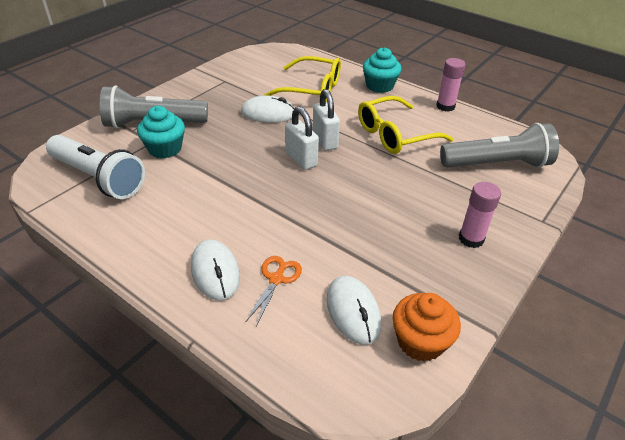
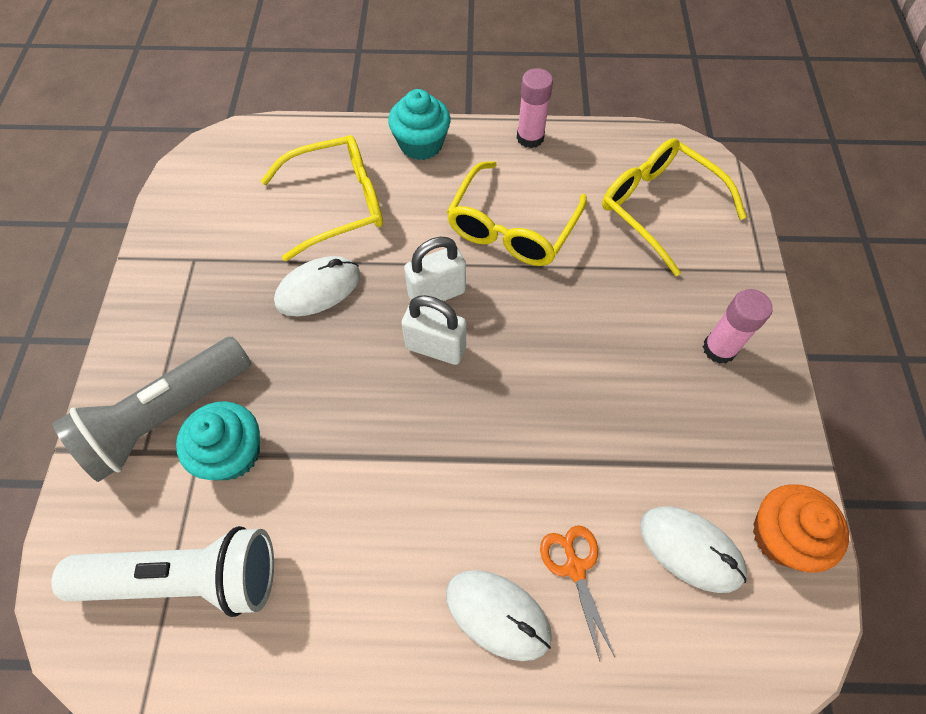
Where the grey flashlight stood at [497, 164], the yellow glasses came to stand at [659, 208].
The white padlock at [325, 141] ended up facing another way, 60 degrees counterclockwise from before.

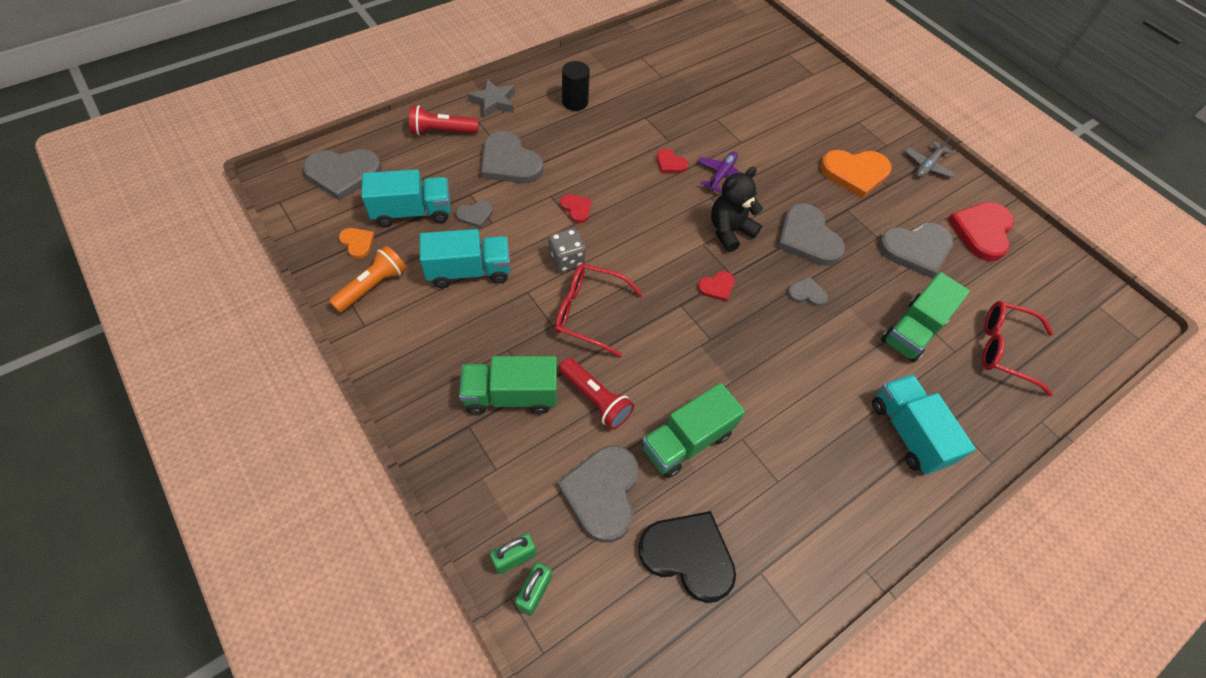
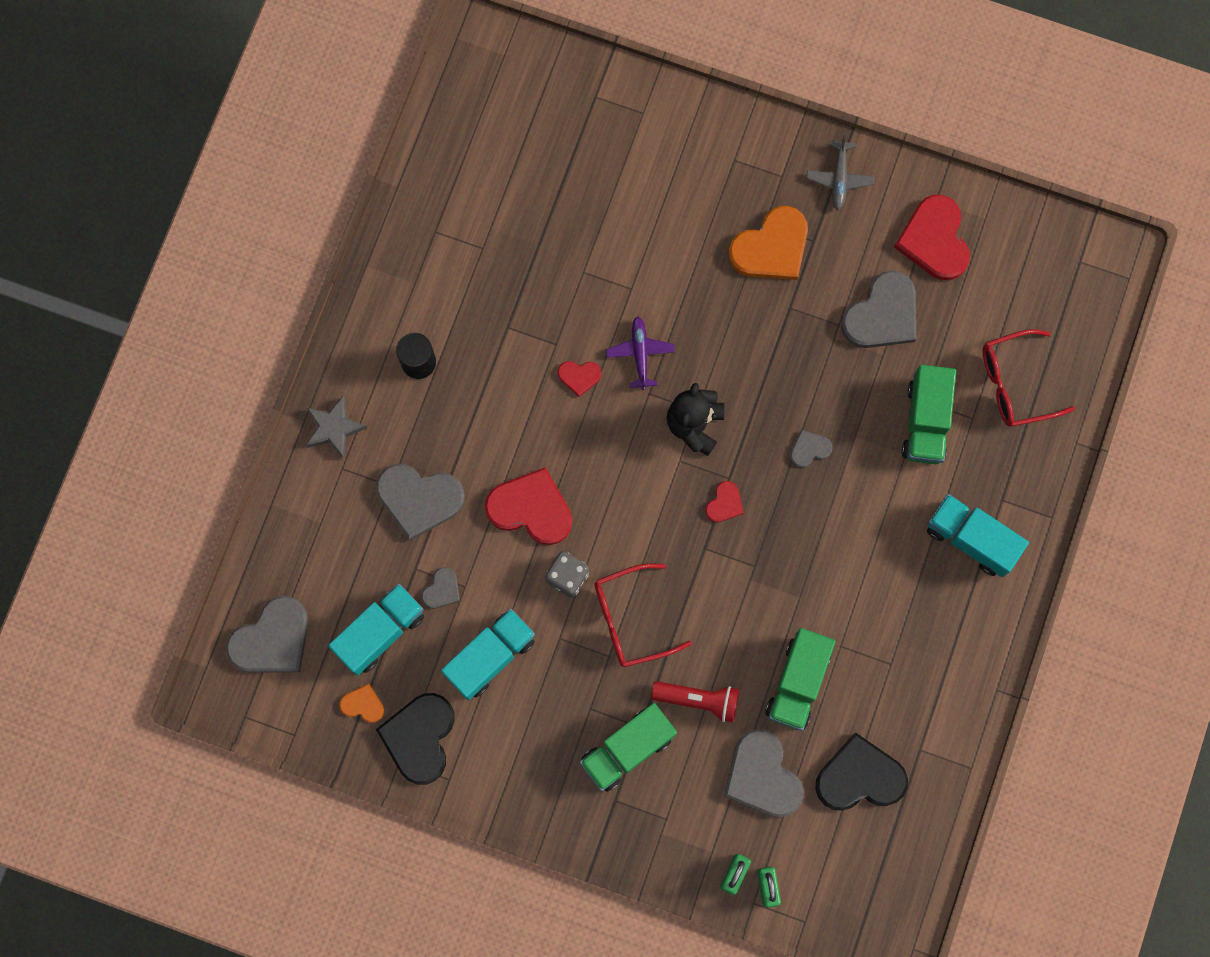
The second view lost the red flashlight at [442, 131].
The second view lost the grey heart at [807, 238].
Where the orange flashlight stood at [372, 286], the black heart came to stand at [419, 737].
The size of the red heart at [576, 209] changed by a factor of 2.02.

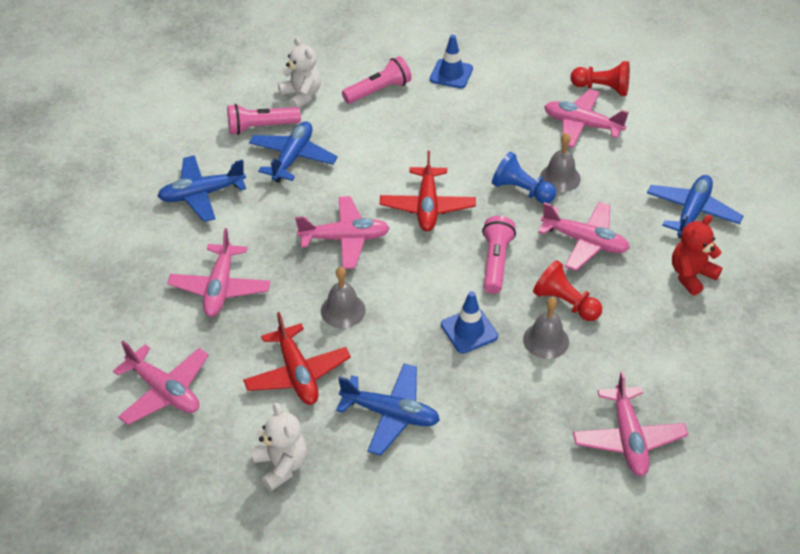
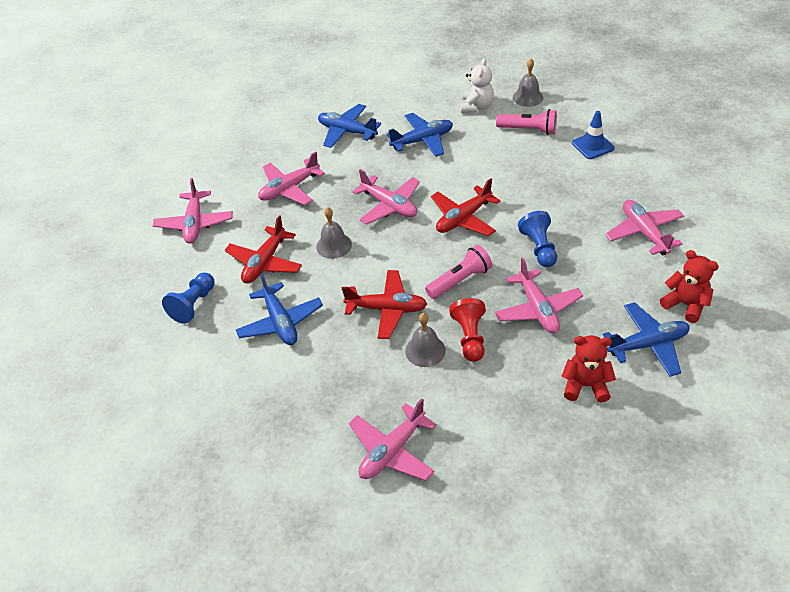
The second view lost the pink flashlight at [261, 127].
The second view lost the red pawn at [602, 88].
The second view gained the red teddy bear at [685, 304].
The grey bell ended up elsewhere, having gone from [560, 177] to [528, 97].
Where the white teddy bear stood at [281, 465], the blue pawn came to stand at [194, 305].
Where the blue traffic cone stood at [469, 330], the red plane came to stand at [387, 309].

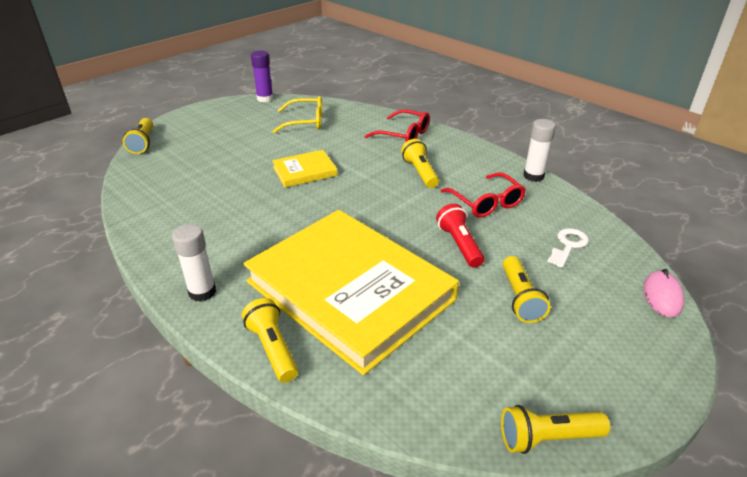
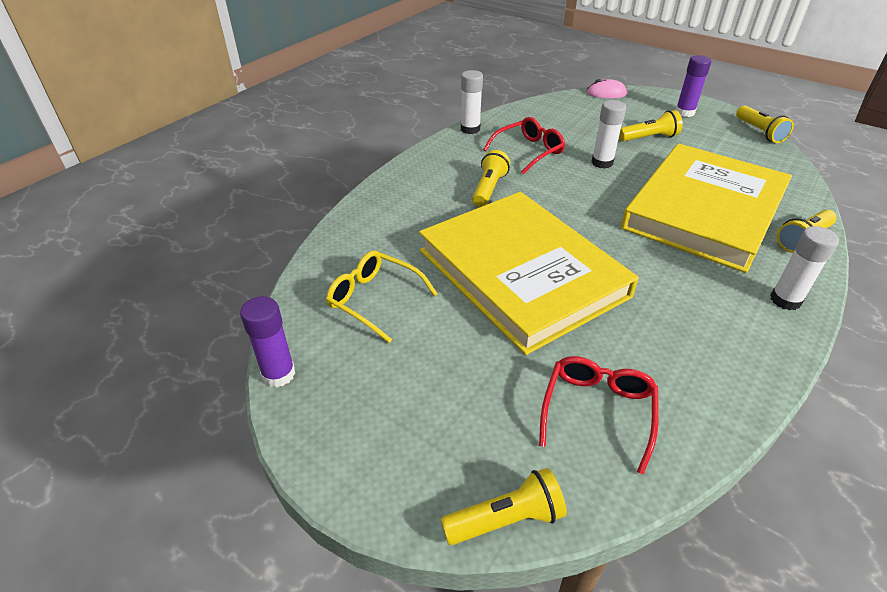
The second view lost the white key at [568, 246].
The second view gained the purple glue stick at [684, 112].
The red glasses ended up elsewhere, having gone from [404, 135] to [597, 411].
Where the red flashlight stood at [459, 244], the white glue stick came to stand at [602, 162].
The yellow glasses at [305, 122] ended up facing another way, 45 degrees counterclockwise from before.
The yellow flashlight at [420, 172] ended up facing another way, 135 degrees clockwise from before.
The size of the yellow book at [304, 171] changed by a factor of 2.36.

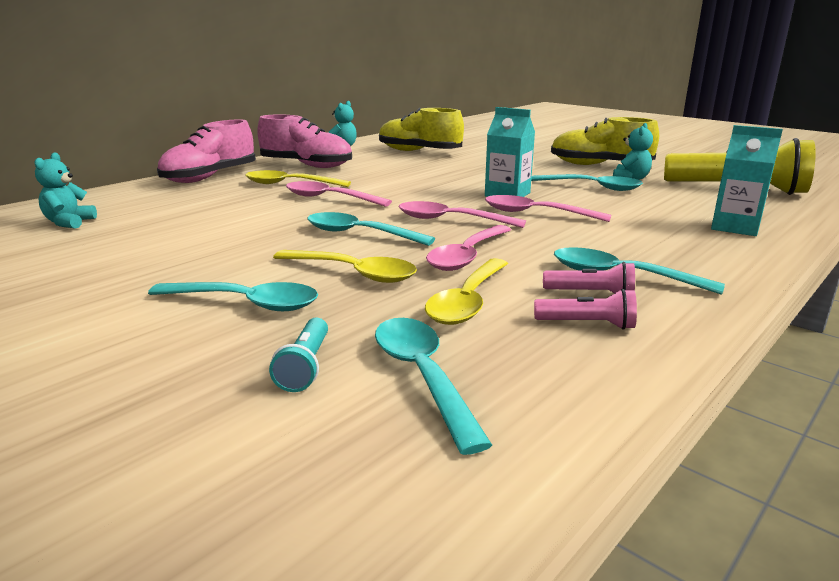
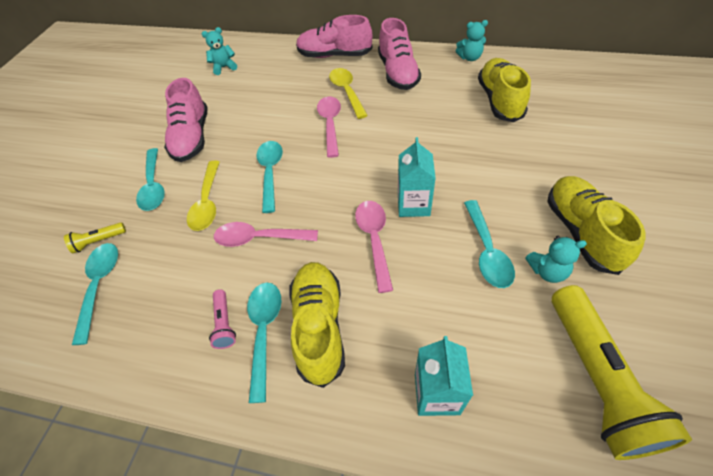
The second view lost the pink spoon at [450, 220].
The second view lost the yellow spoon at [467, 302].
The second view lost the pink flashlight at [587, 324].
The second view gained the pink shoe at [192, 137].
The second view gained the yellow shoe at [319, 326].
What was the turquoise flashlight at [305, 366] turned into the yellow flashlight at [99, 241].
The turquoise spoon at [422, 376] ended up facing another way, 45 degrees counterclockwise from before.

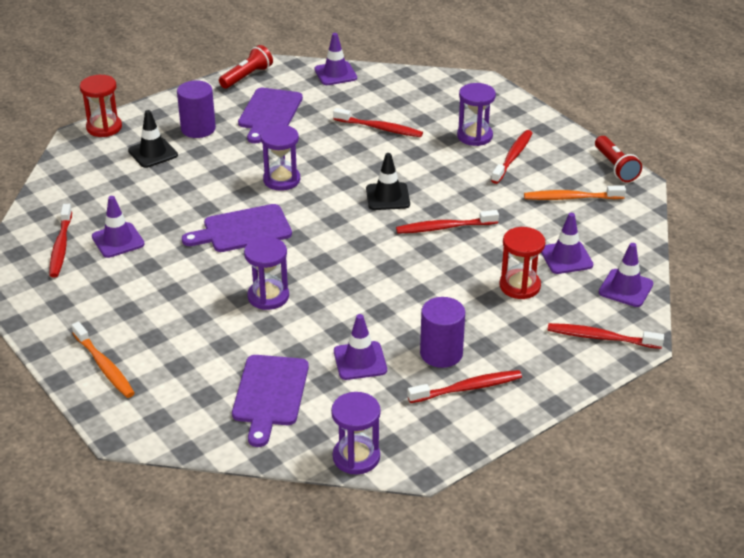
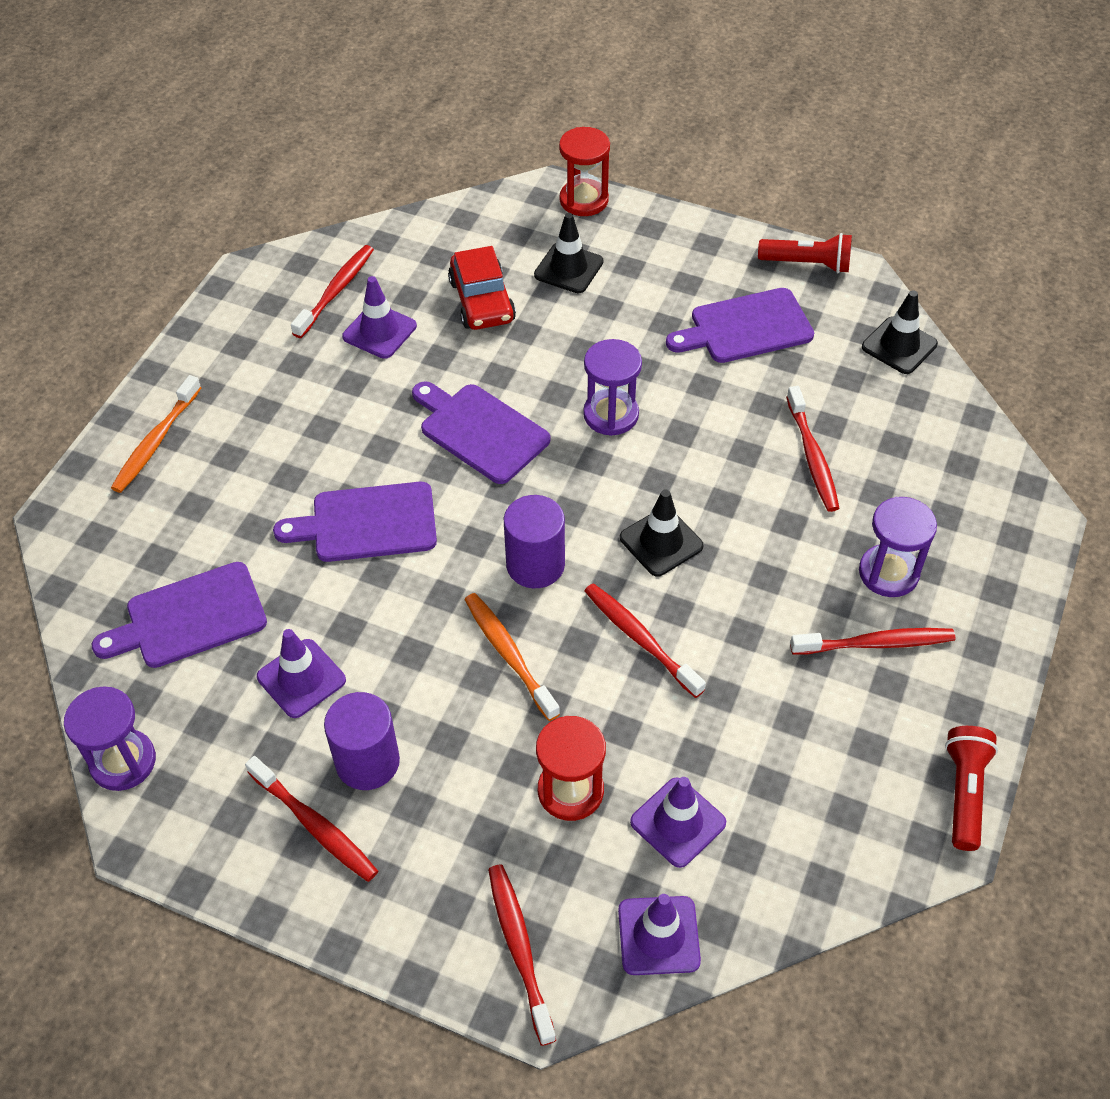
The second view gained the red car at [482, 301].
The purple cylinder ended up elsewhere, having gone from [198, 129] to [535, 565].
The orange toothbrush ended up elsewhere, having gone from [571, 198] to [509, 654].
Where the purple hourglass stood at [268, 296], the purple cutting board came to stand at [367, 523].
What was the purple traffic cone at [335, 74] turned into the black traffic cone at [899, 346].
The red toothbrush at [61, 246] ended up facing another way, 150 degrees clockwise from before.
The red flashlight at [615, 167] ended up facing another way, 150 degrees clockwise from before.

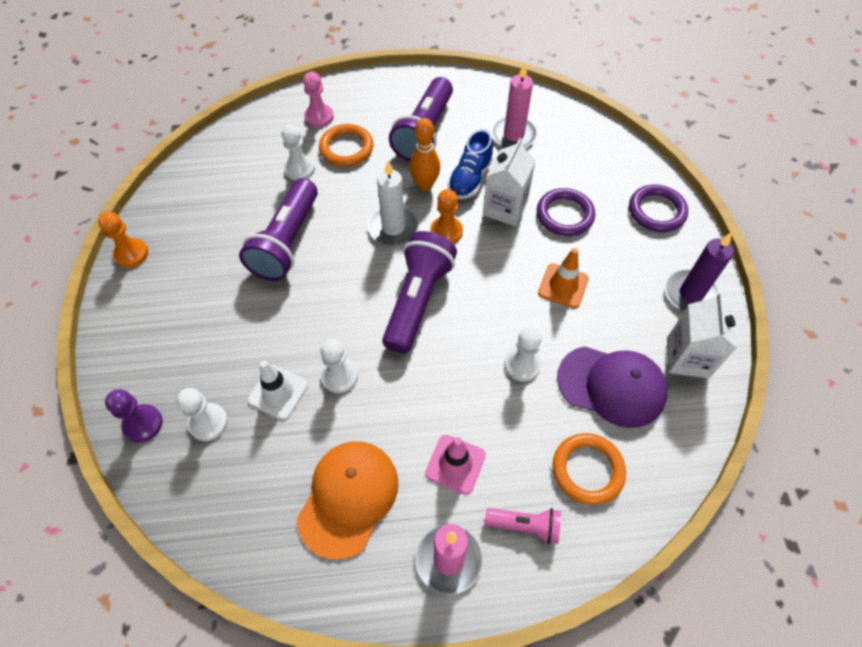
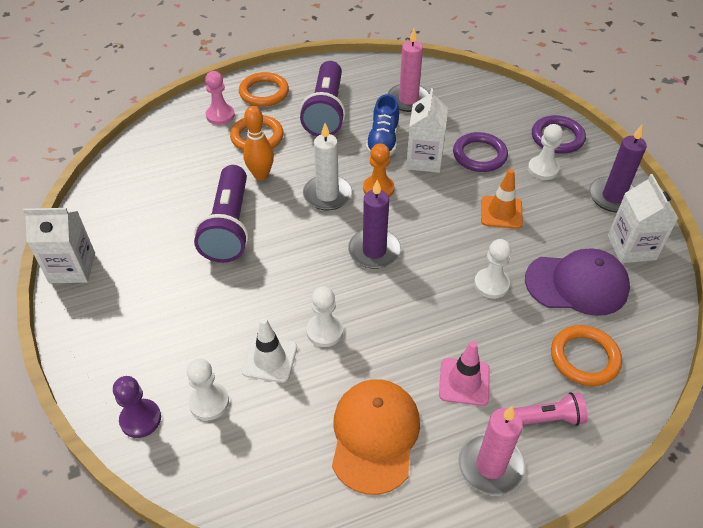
The second view gained the orange ring at [264, 92].
The white pawn ended up elsewhere, having gone from [299, 169] to [543, 169].
The orange bowling pin ended up elsewhere, having gone from [425, 185] to [261, 175].
Where the orange pawn stood at [131, 254], the white carton came to stand at [72, 268].
Where the purple flashlight stood at [417, 300], the purple candle came to stand at [374, 251].

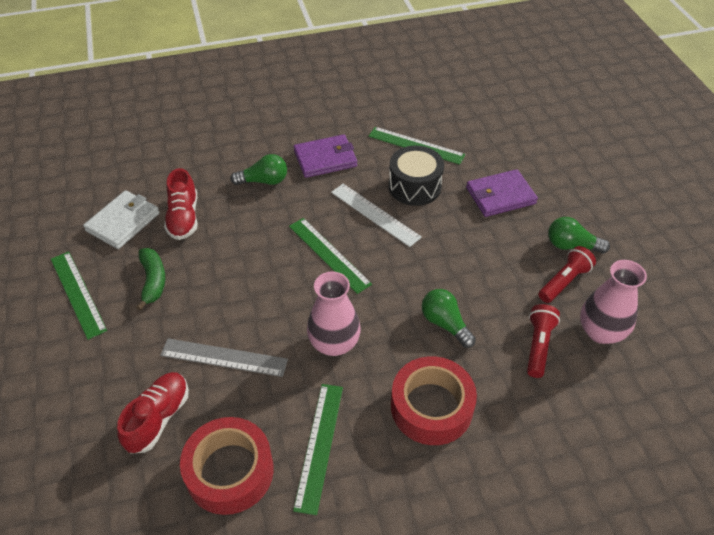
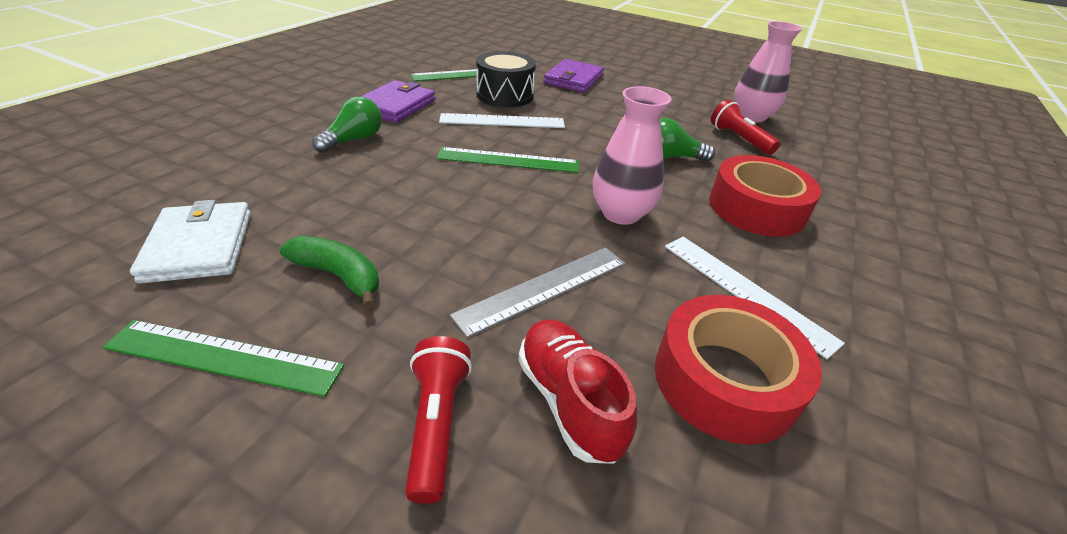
The second view lost the red shoe at [184, 218].
The second view lost the green light bulb at [571, 245].
The red flashlight ended up elsewhere, having gone from [564, 281] to [436, 424].
What was the green ruler at [319, 445] turned into the white ruler at [745, 291].

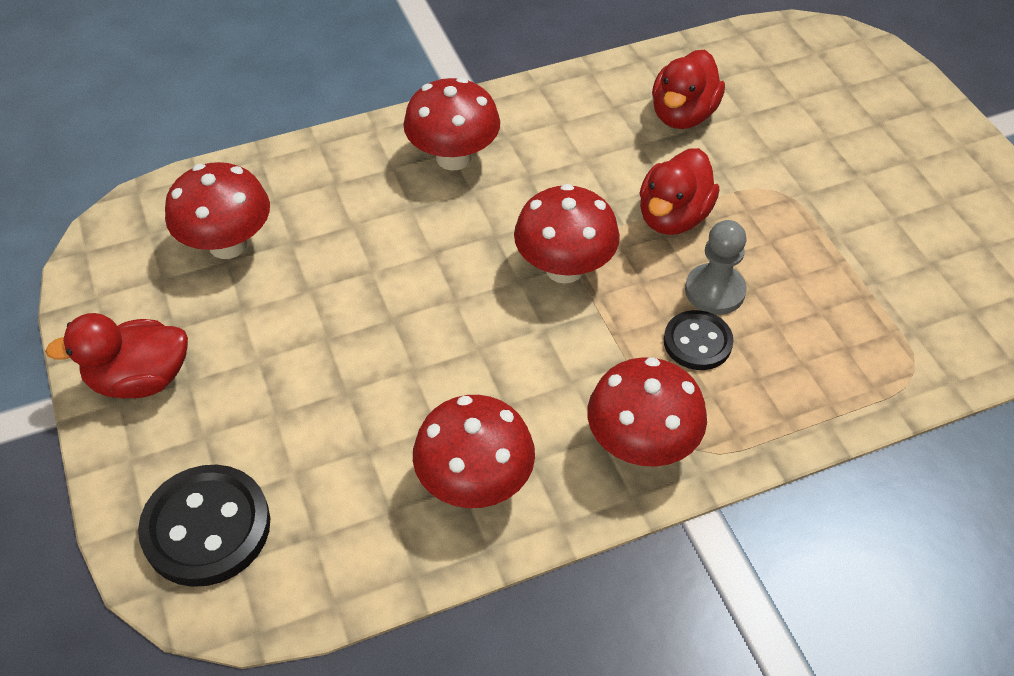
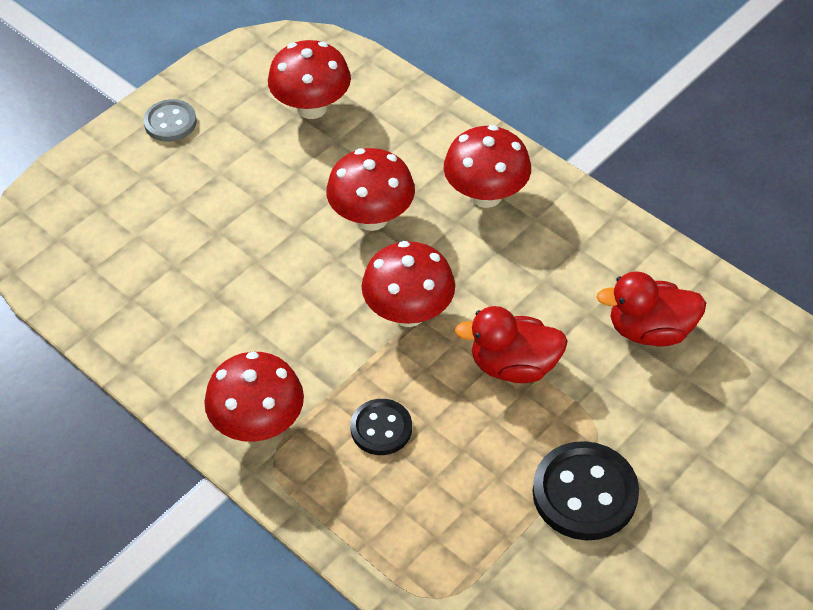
The second view lost the grey pawn at [714, 291].
The black button ended up elsewhere, having gone from [206, 527] to [584, 493].
The red mushroom ended up elsewhere, having gone from [475, 483] to [372, 218].
Where the red duck stood at [140, 379], the grey button came to stand at [170, 122].

